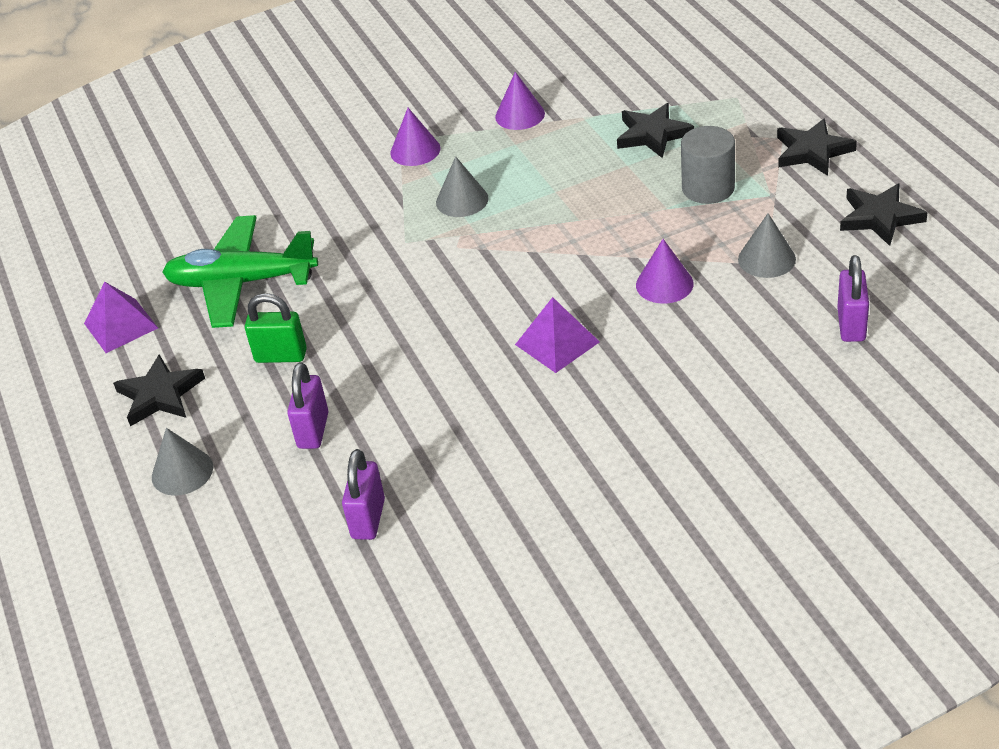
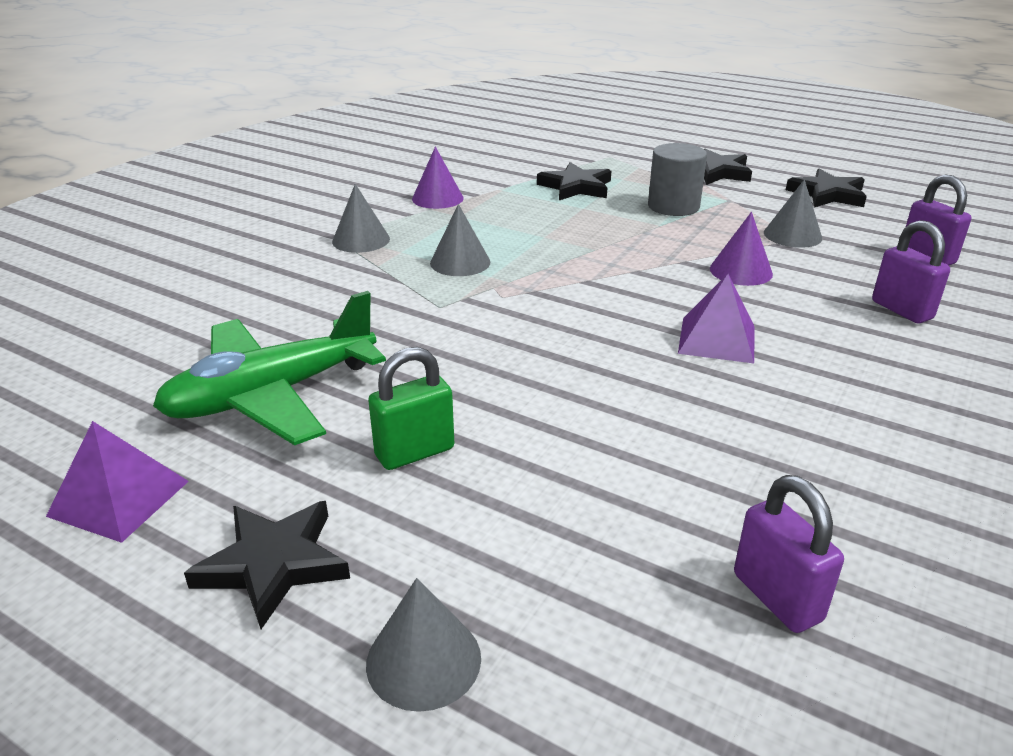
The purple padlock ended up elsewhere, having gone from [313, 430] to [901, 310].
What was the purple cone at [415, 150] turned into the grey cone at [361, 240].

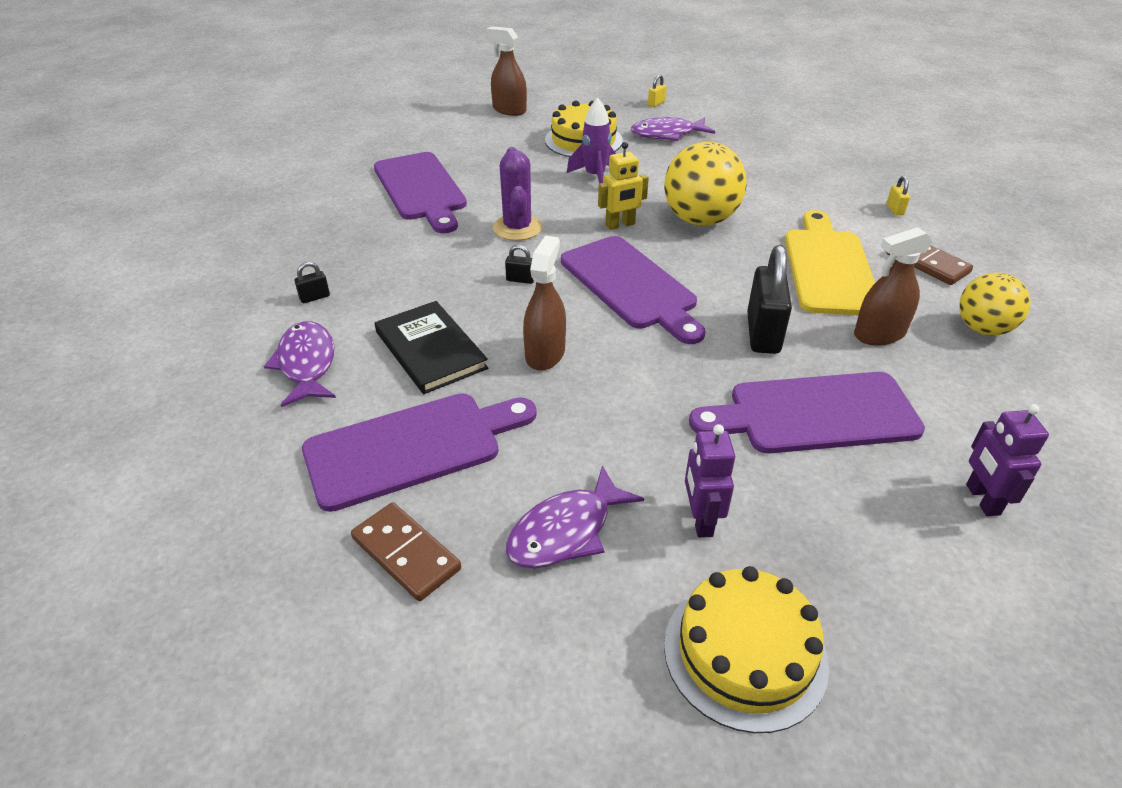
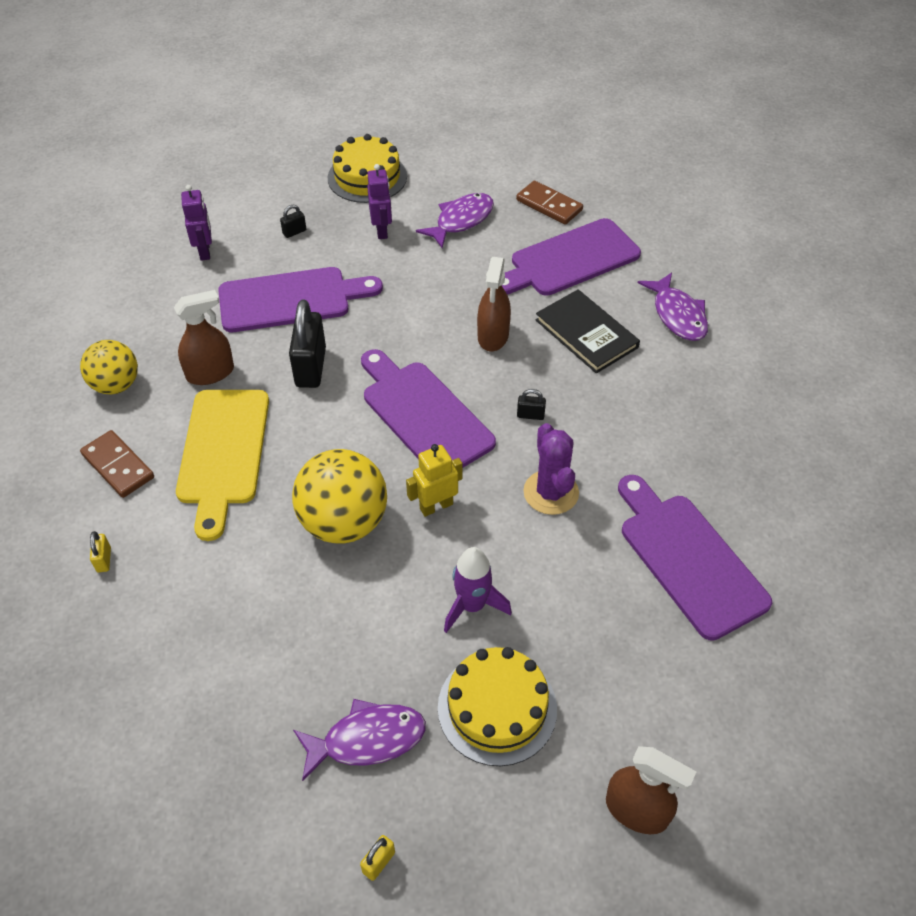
The black padlock ended up elsewhere, having gone from [314, 297] to [294, 232].

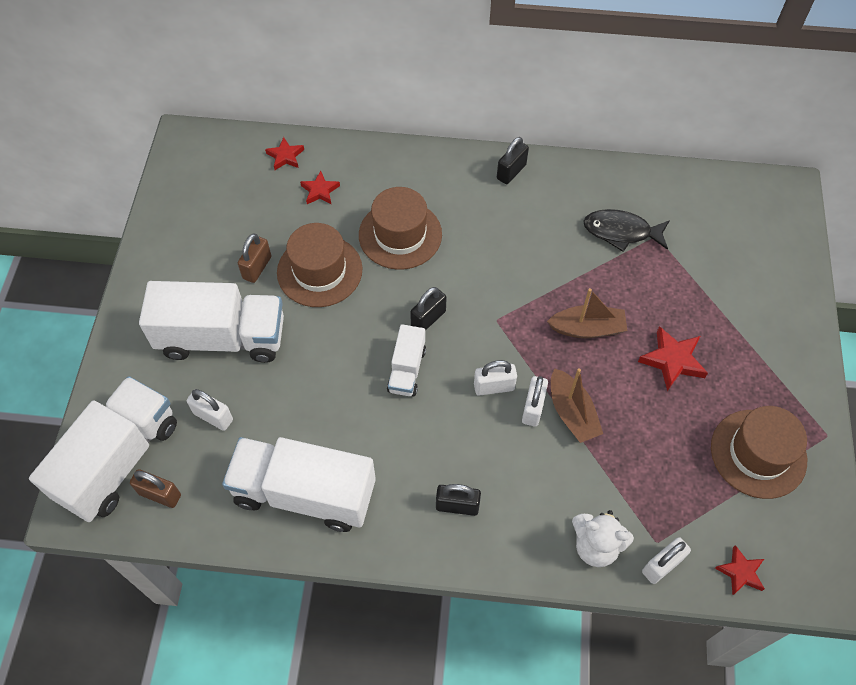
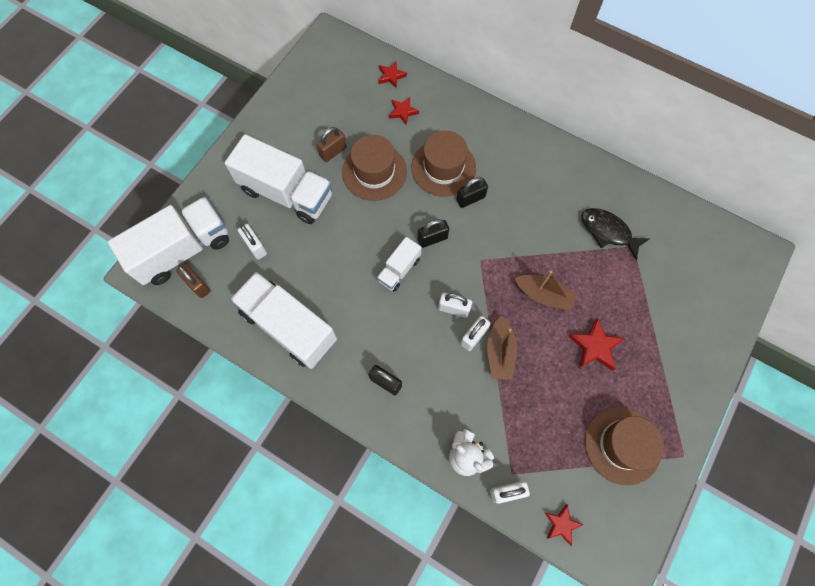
The black padlock ended up elsewhere, having gone from [511, 172] to [470, 199].

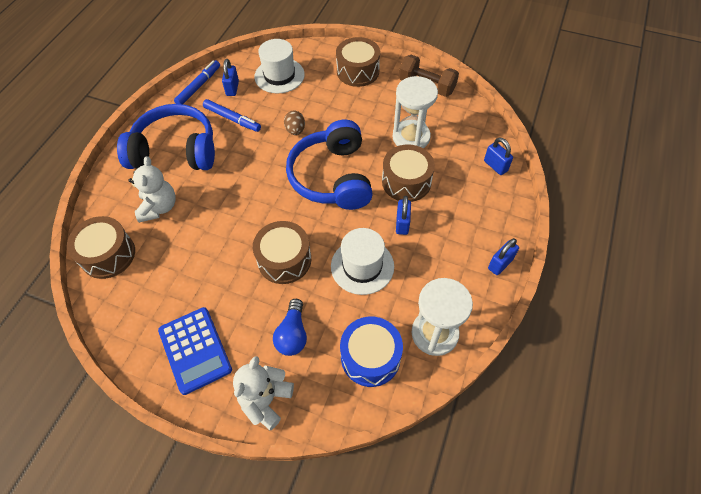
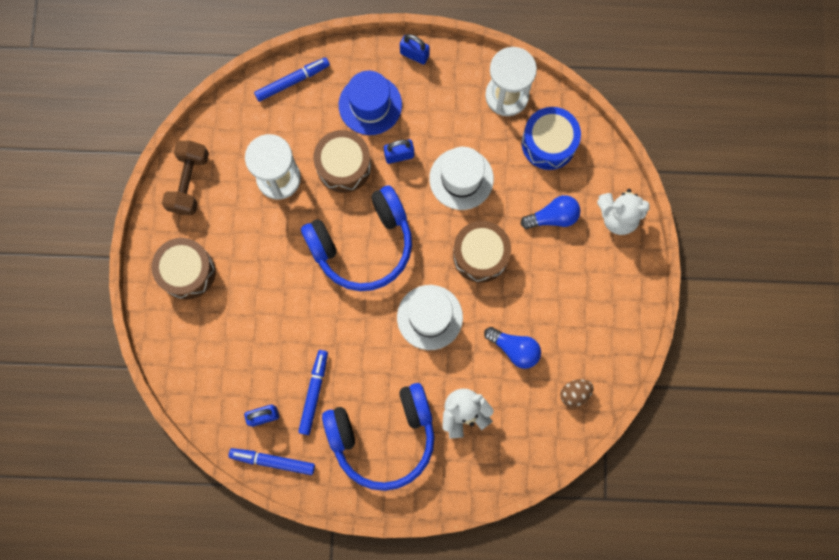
The second view lost the brown drum at [108, 255].
The second view lost the blue calculator at [195, 350].
The second view gained the blue hat at [370, 105].
The second view gained the blue light bulb at [514, 349].
The white hat ended up elsewhere, having gone from [279, 75] to [429, 317].
The brown egg ended up elsewhere, having gone from [295, 130] to [574, 393].
Where the blue padlock stood at [495, 166], the blue marker came to stand at [292, 81].
The blue headphones at [175, 151] ended up facing another way, 90 degrees counterclockwise from before.

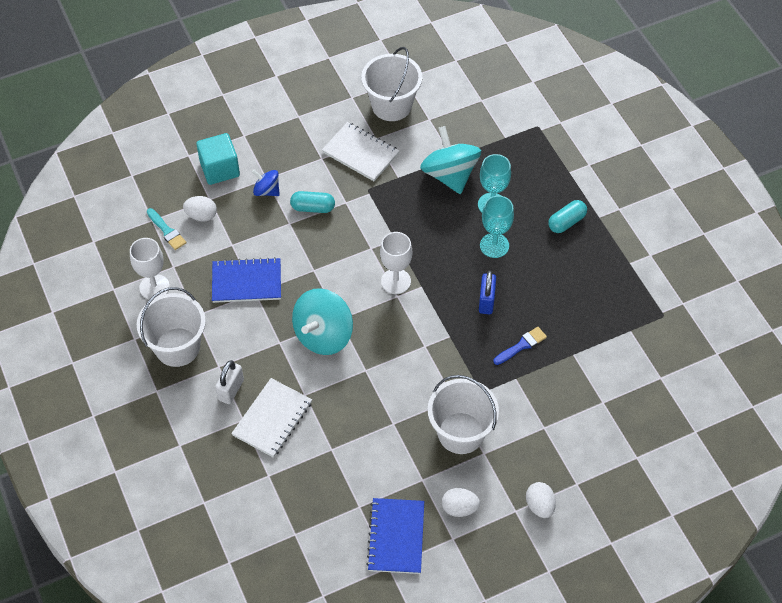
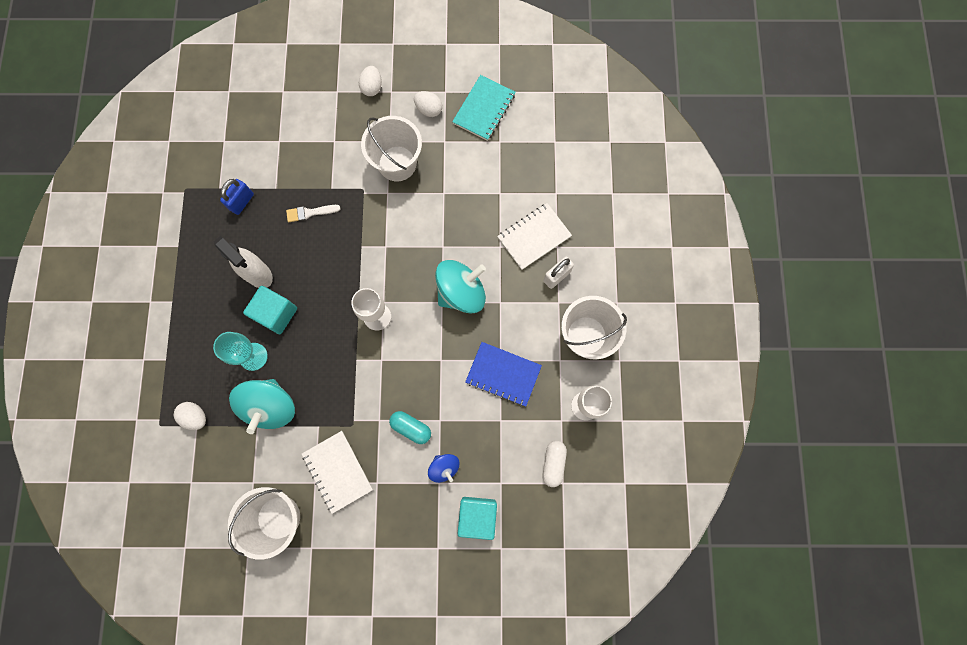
The second view lost the turquoise capsule at [566, 222].
The second view gained the white spray bottle at [258, 274].
The white egg ended up elsewhere, having gone from [201, 216] to [196, 417].
The blue padlock ended up elsewhere, having gone from [486, 301] to [242, 202].
Where the turquoise brush stood at [167, 231], the white capsule came to stand at [553, 463].
Where the turquoise goblet stood at [494, 245], the turquoise cube came to stand at [276, 314].
What was the blue notebook at [396, 537] turned into the turquoise notebook at [484, 109].
What was the blue brush at [521, 345] turned into the white brush at [310, 213].

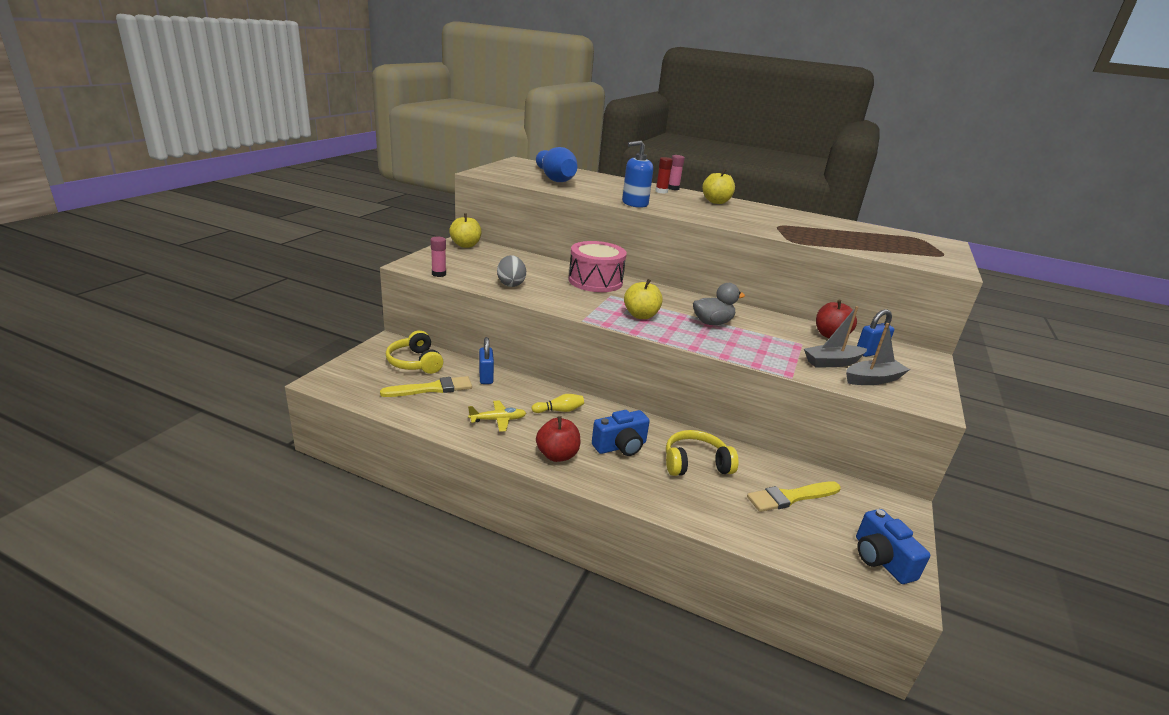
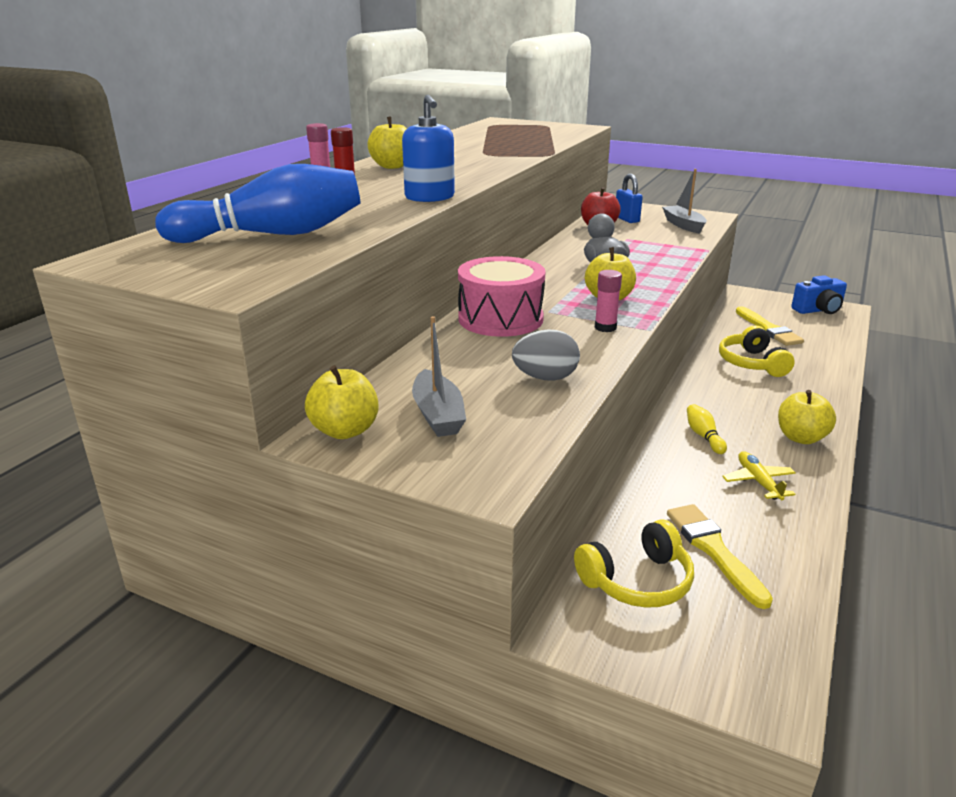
The second view lost the blue padlock at [486, 377].
The second view lost the blue camera at [620, 446].
The pink glue stick ended up elsewhere, having gone from [439, 274] to [605, 327].
The grey boat ended up elsewhere, having gone from [832, 362] to [438, 415].
What was the red apple at [557, 455] turned into the yellow apple at [801, 438].

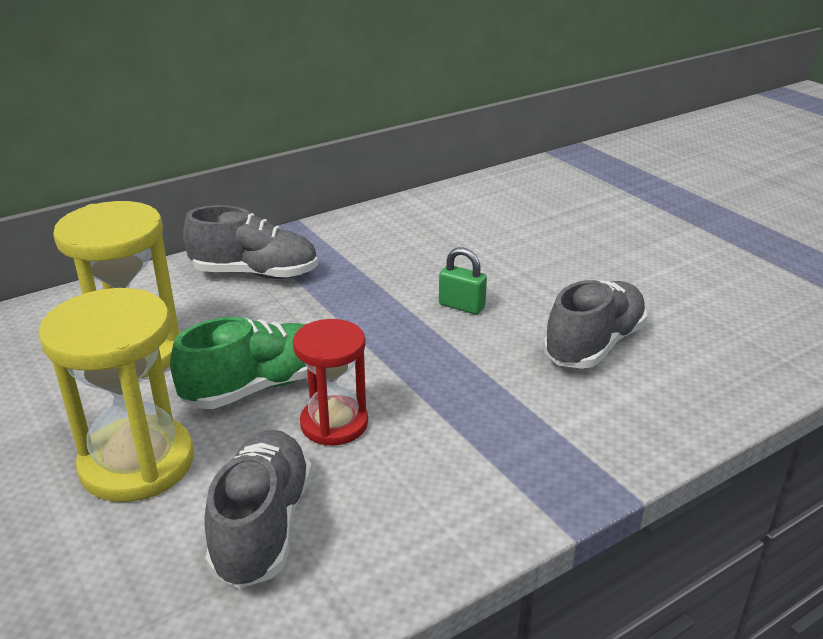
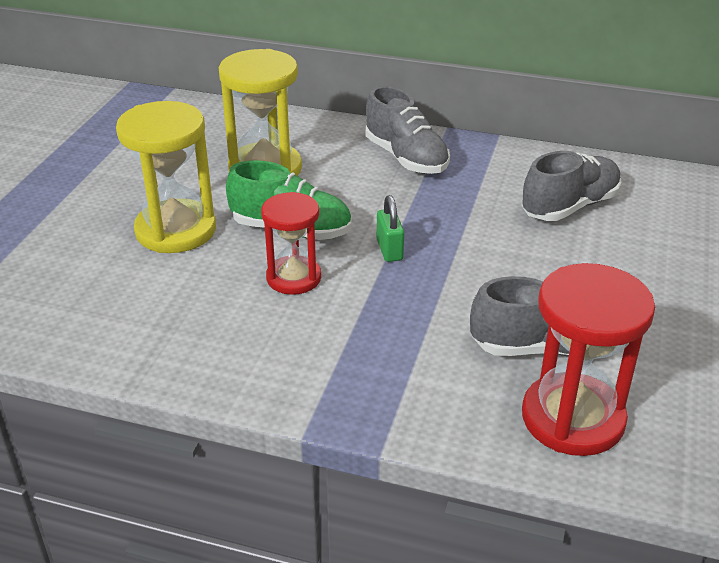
The second view gained the red hourglass at [572, 418].
The grey shoe ended up elsewhere, having gone from [262, 526] to [569, 206].
The green padlock ended up elsewhere, having gone from [461, 306] to [389, 250].

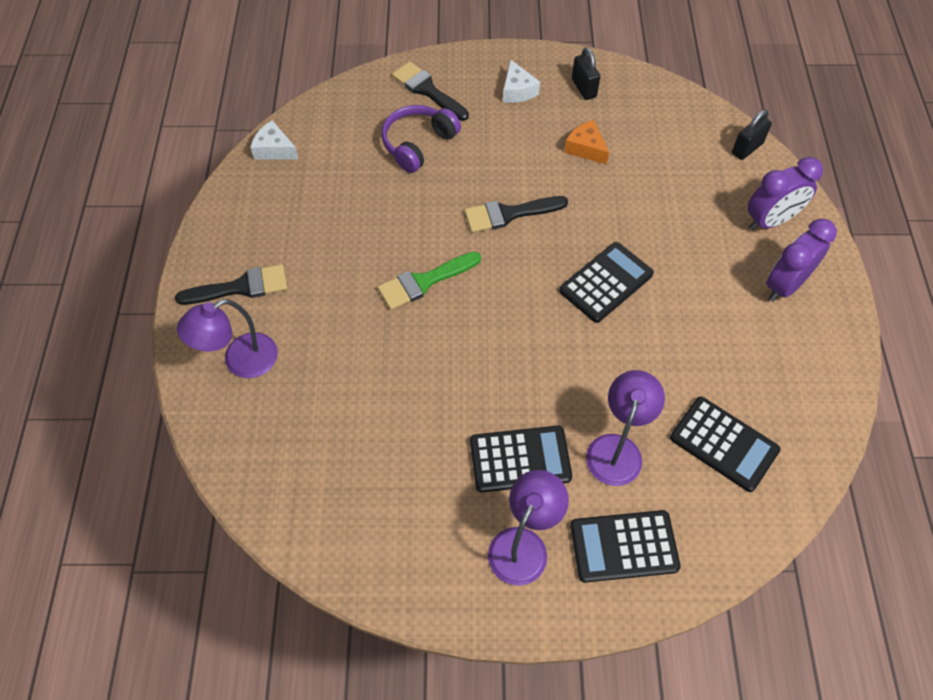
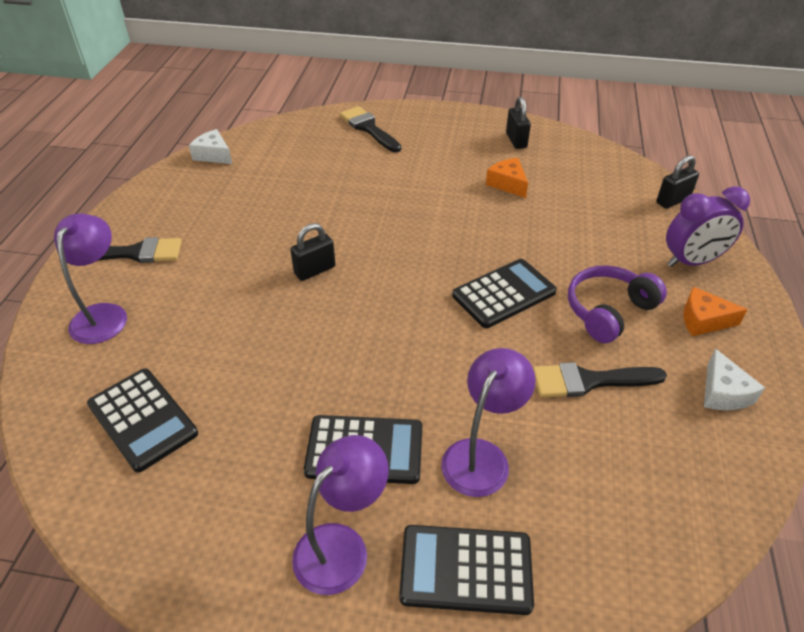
The purple headphones ended up elsewhere, having gone from [418, 144] to [608, 311].
The black brush ended up elsewhere, having gone from [509, 214] to [589, 381].
The white cheese ended up elsewhere, having gone from [517, 90] to [723, 392].
The black calculator ended up elsewhere, having gone from [724, 444] to [142, 419].
Where the green brush stood at [424, 282], the black padlock came to stand at [315, 270].
Where the purple clock stood at [785, 285], the orange cheese came to stand at [703, 320].
The purple lamp at [240, 361] ended up facing another way, 120 degrees clockwise from before.

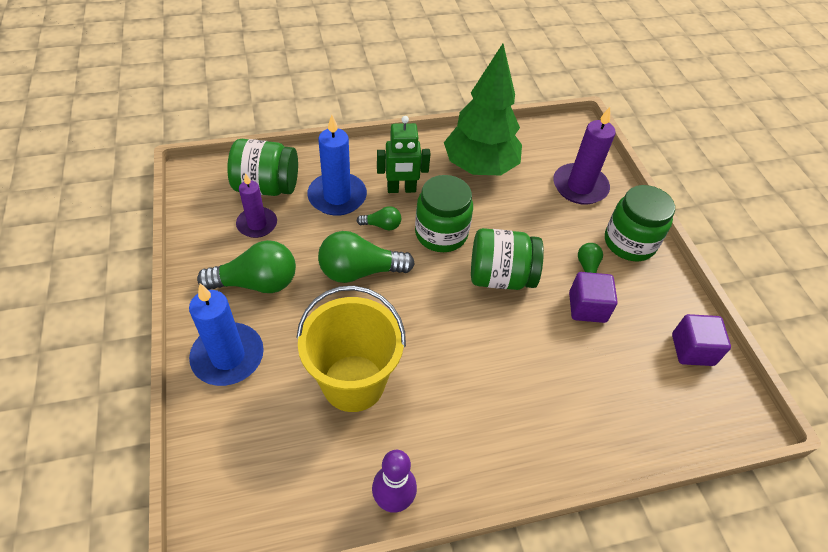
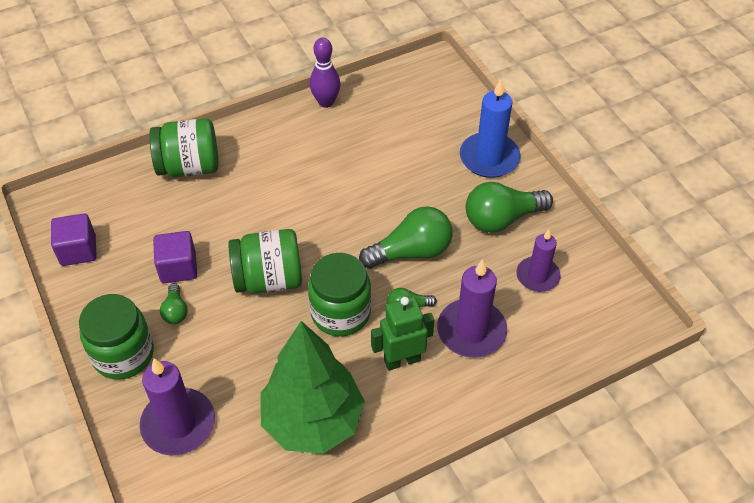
The second view lost the yellow bucket at [353, 383].
The green jar ended up elsewhere, having gone from [267, 186] to [189, 167].
What was the blue candle at [337, 196] turned into the purple candle at [471, 331].

